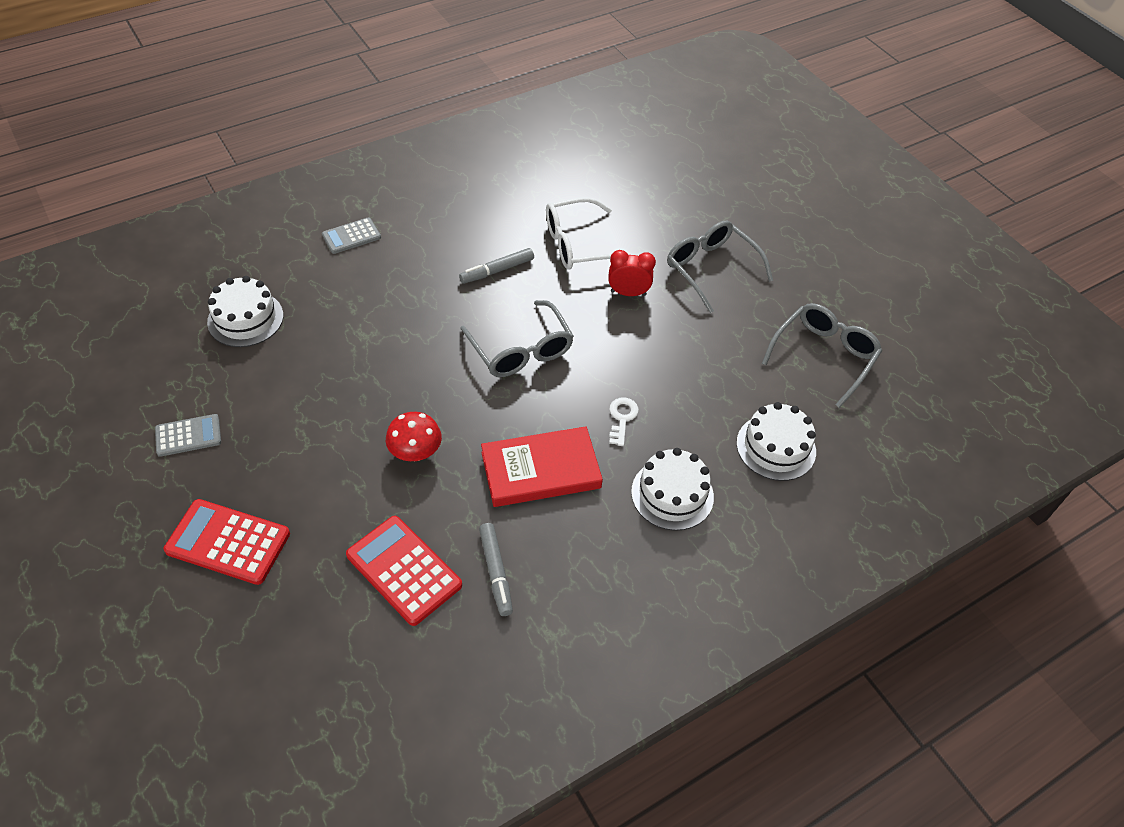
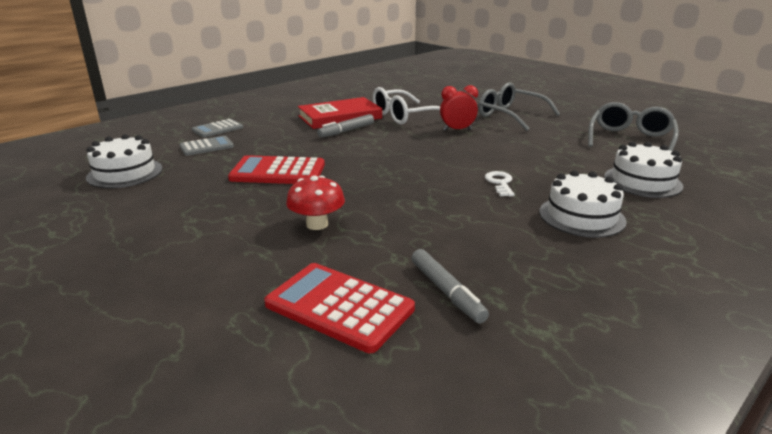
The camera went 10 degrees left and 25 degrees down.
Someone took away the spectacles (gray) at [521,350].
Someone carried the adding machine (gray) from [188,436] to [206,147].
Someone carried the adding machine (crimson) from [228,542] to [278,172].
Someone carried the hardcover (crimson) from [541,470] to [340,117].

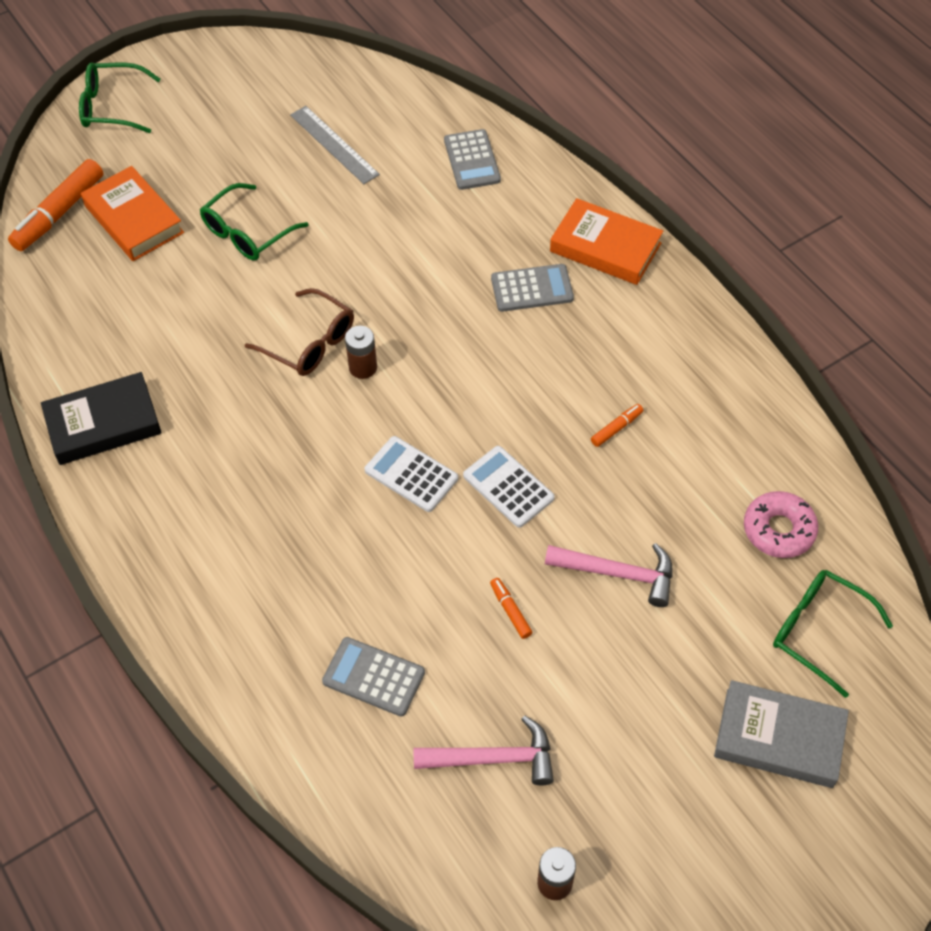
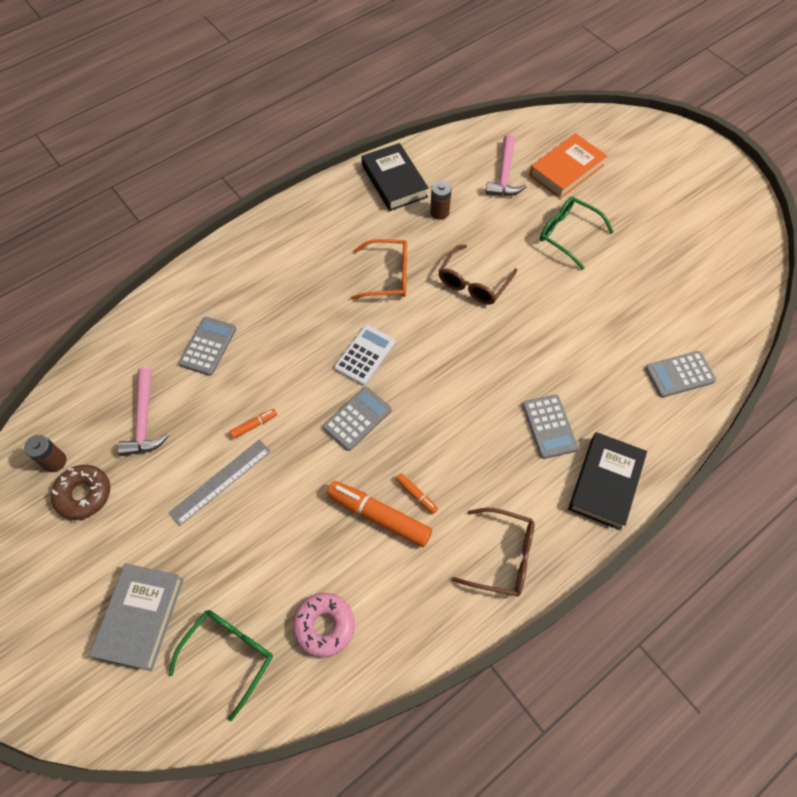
The camera went 85 degrees right and 5 degrees up.
Someone took away the spectacles (leaf-green) at [112,106].
Someone put down the glazed donut (dark brown) at [84,494].
Someone put down the spectacles (bright orange) at [388,276].
Someone put down the spectacles (dark brown) at [503,556].
Someone carried the felt pen (bright orange) from [59,213] to [379,516].
Someone carried the straightedge (gray) from [334,145] to [220,481].
Someone carried the battery (dark brown) from [363,367] to [439,212].
Someone carried the carpenter's hammer (pink) from [618,573] to [504,174].
Someone repainted the adding machine (white) at [508,487], which became the adding machine (gray) at [357,419].
Someone repainted the hardcover (bright orange) at [605,247], which became the hardcover (black) at [605,483].

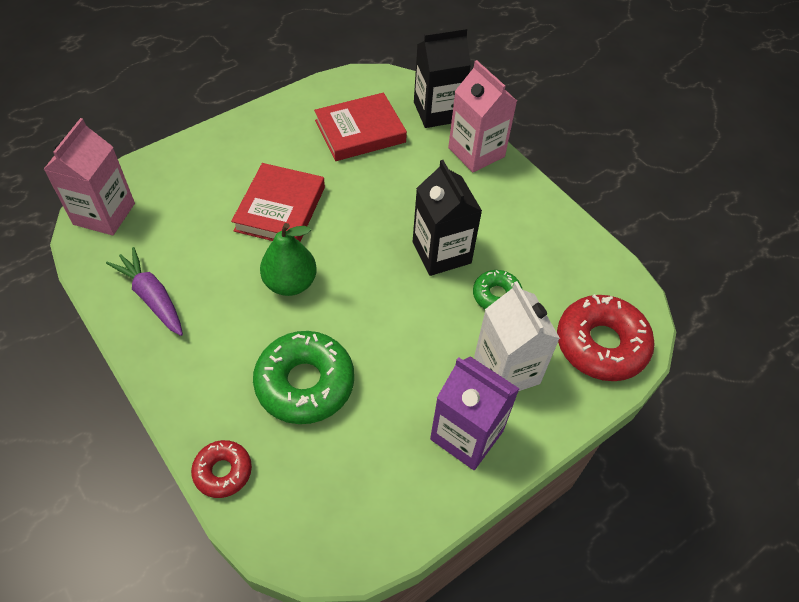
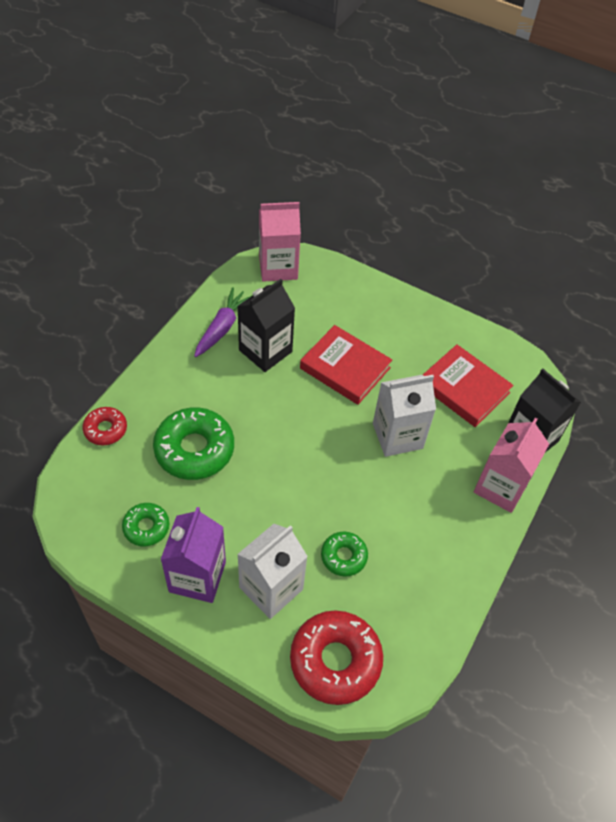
The camera went 65 degrees right and 0 degrees up.
Someone took away the pear fruit (leaf-green) at [290,283].
Someone put down the glazed donut (leaf-green) at [146,527].
Someone put down the juice carton (white) at [397,436].
Someone carried the juice carton (black) from [441,252] to [265,351].
Someone rotated the hardcover (crimson) at [280,209] by 45 degrees clockwise.

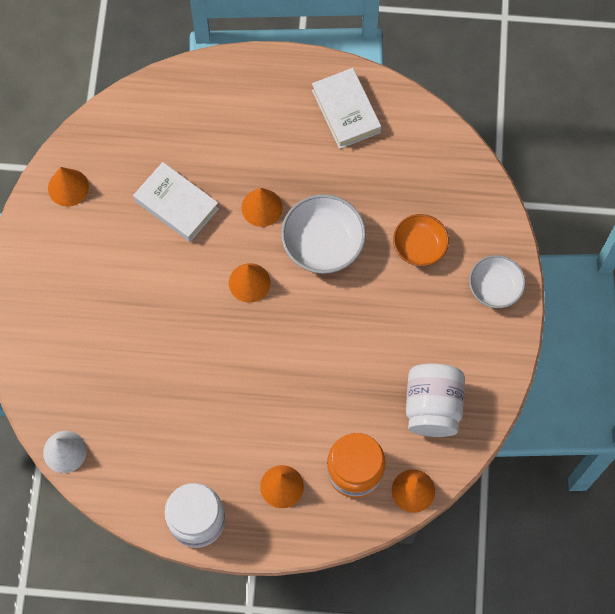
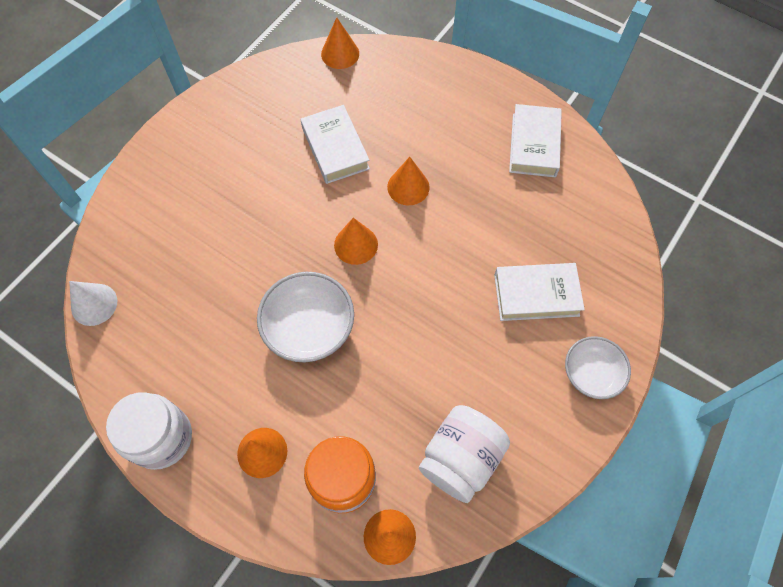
The camera went 30 degrees right and 5 degrees down.
Someone carried the cone (bright orange) from [68,187] to [340,53].
Someone carried the deep dish (white) from [323,243] to [309,327].
Someone swapped the deep dish (bright orange) at [419,246] for the hardcover (white) at [536,295].

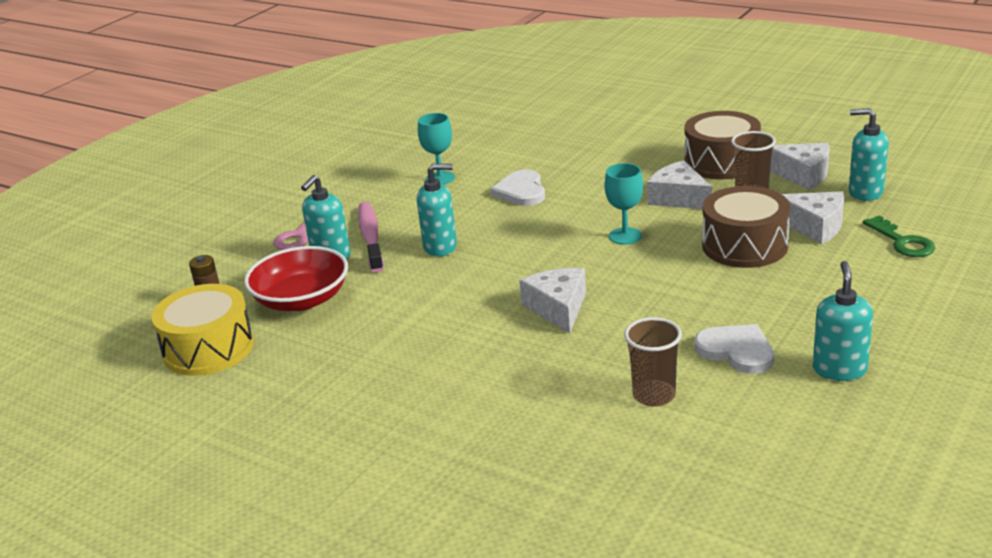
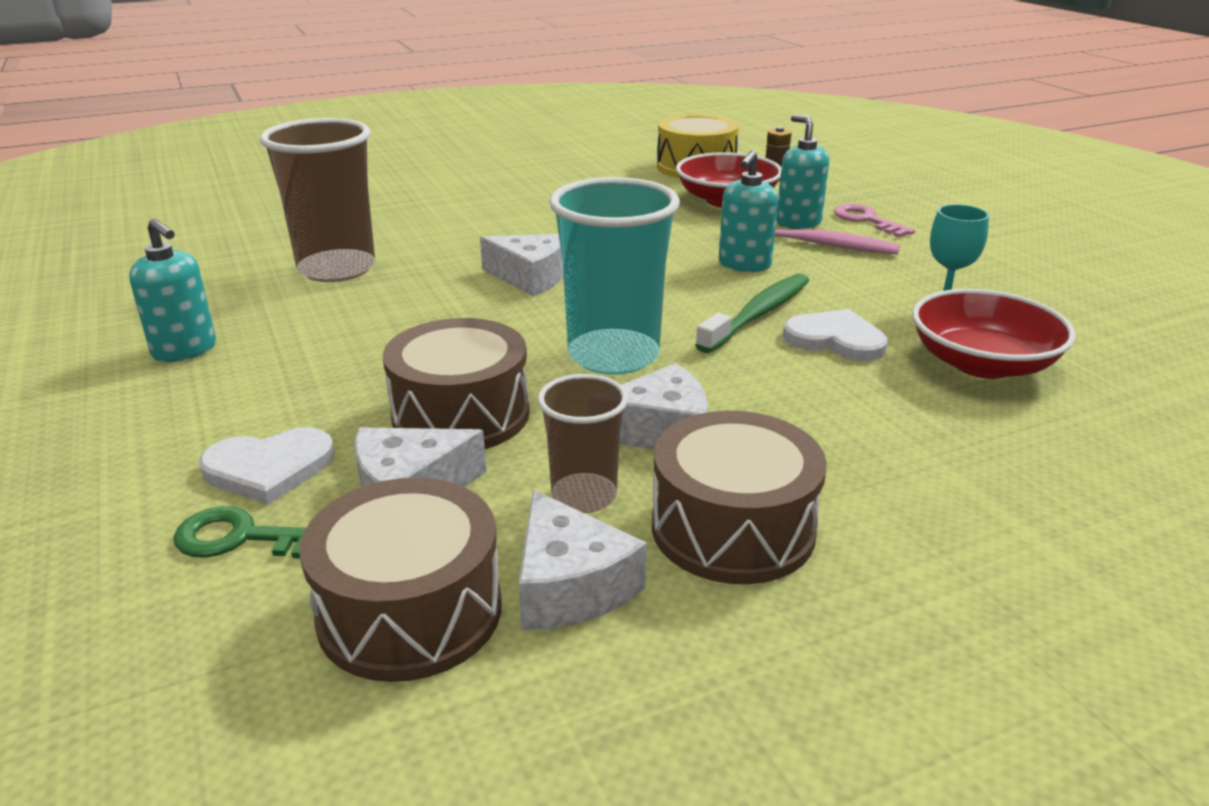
The camera went 120 degrees right and 0 degrees up.
Someone put down the tooth brush (leaf-green) at [758,314].
Someone put down the deep dish (crimson) at [982,363].
Someone carried the heart shape (white) from [736,351] to [269,468].
Someone swapped the chalice (aqua) at [625,236] for the beaker (aqua) at [613,355].
Someone swapped the soap pump (aqua) at [865,192] for the snare drum (dark brown) at [410,611].
Someone rotated the piece of cheese (white) at [802,175] by 90 degrees counterclockwise.
Someone scaled the beaker (dark brown) at [654,395] by 1.77.

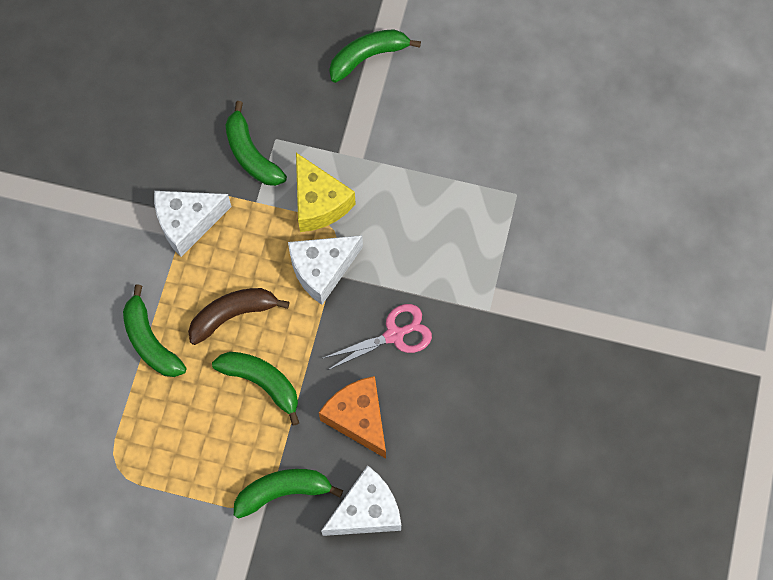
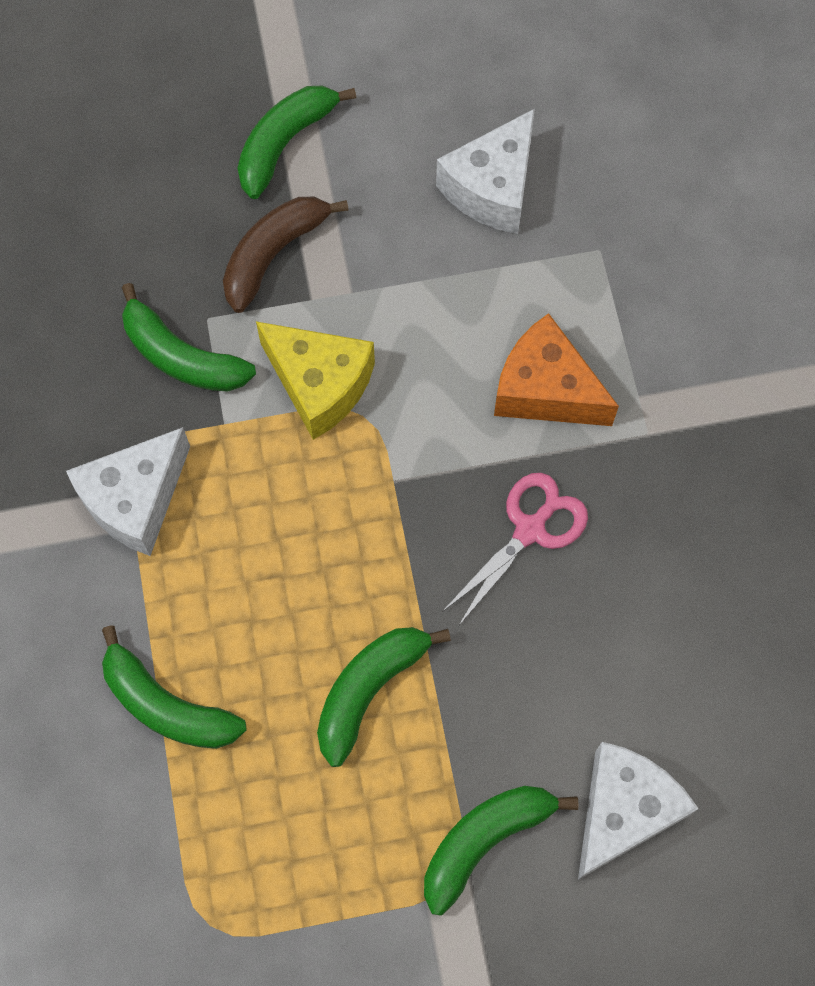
The camera went 25 degrees left and 0 degrees up.
Someone carried the banana (dark brown) from [233,315] to [273,254].
Someone carried the piece of cheese (white) from [322,270] to [492,188].
Someone carried the piece of cheese (bright orange) from [358,418] to [545,390].
Someone rotated the banana (leaf-green) at [262,382] by 60 degrees counterclockwise.

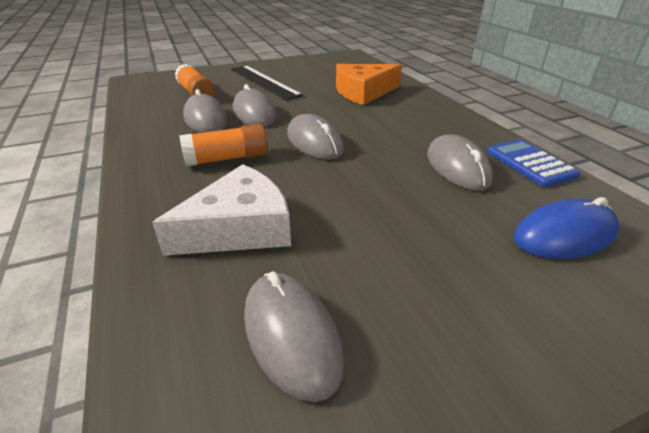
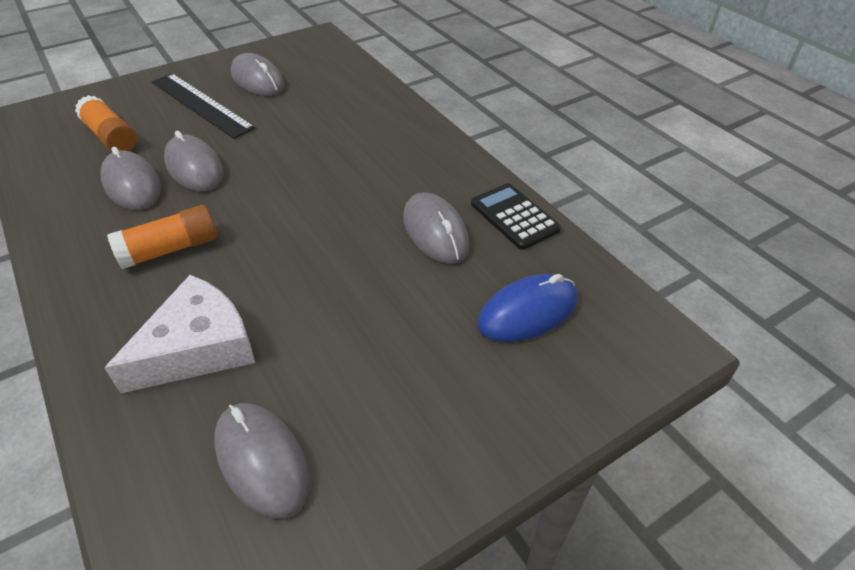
The camera went 10 degrees left and 10 degrees up.
Someone took away the piece of cheese (bright orange) at [363,92].
Someone carried the mouse (gray) from [314,142] to [257,80].
Someone repainted the adding machine (blue) at [530,163], which became the adding machine (black) at [514,216].

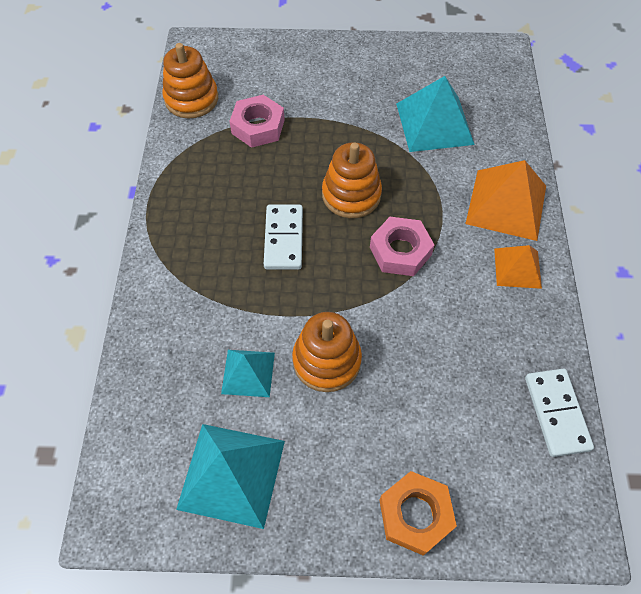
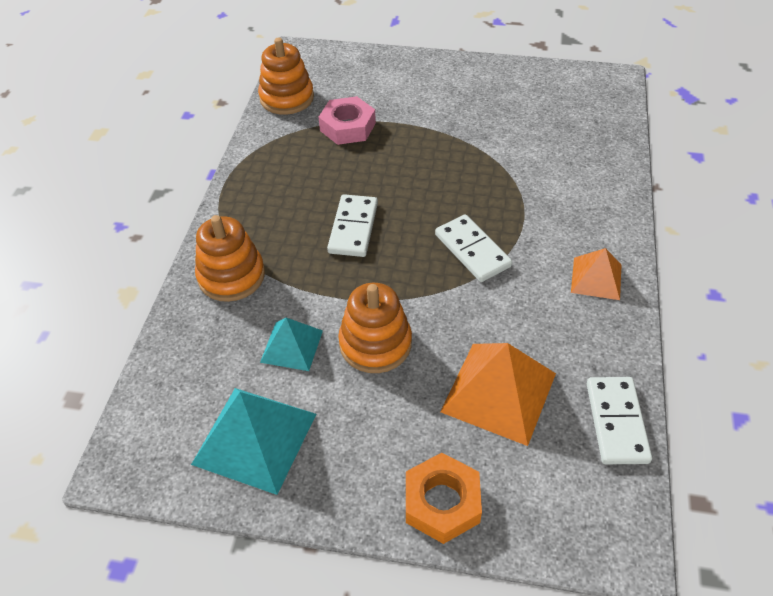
The camera went 10 degrees right and 10 degrees down.
Someone took away the pyramid shape (aqua) at [434,123].
Someone carried the stacking rings (bright orange) from [351,195] to [231,276].
Someone carried the pyramid shape (bright orange) from [506,204] to [499,392].
Someone swapped the hexagon nut (pink) at [400,251] for the domino tile (white) at [472,250].

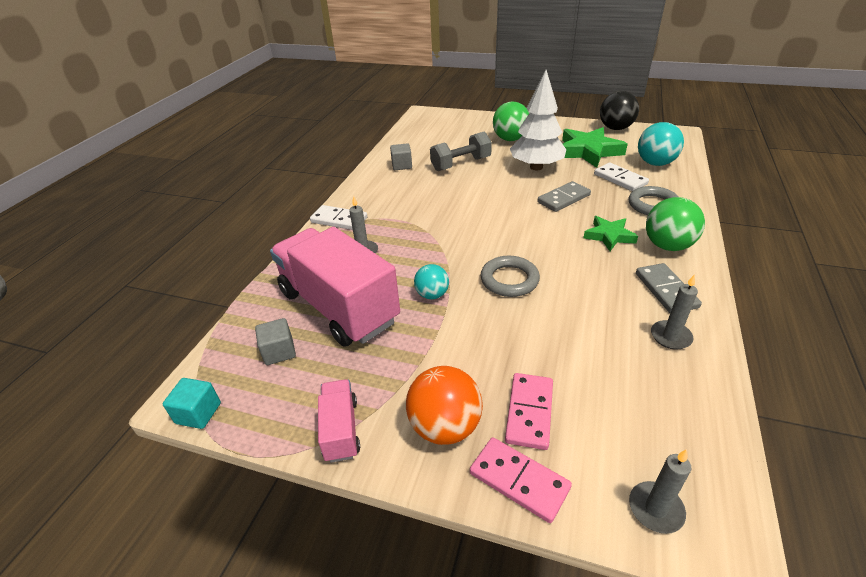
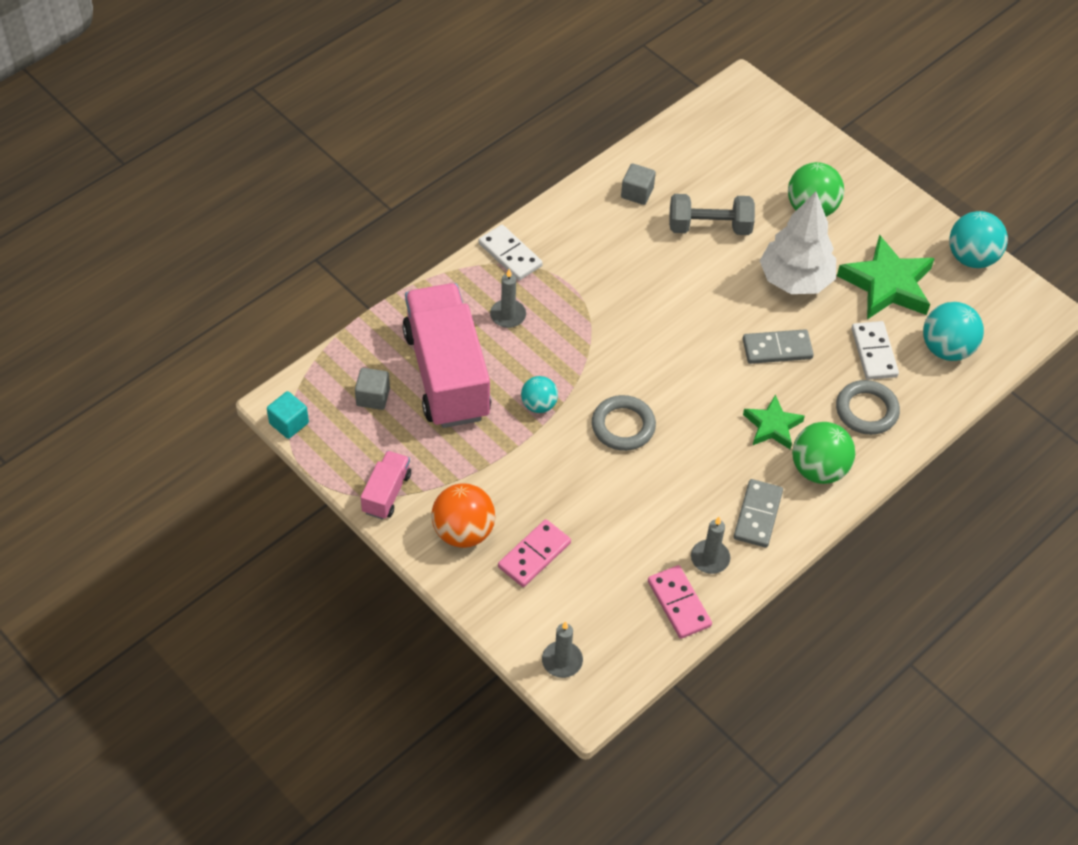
The camera went 25 degrees right and 15 degrees up.
Someone carried the domino tile (pink) from [519,481] to [679,604].
Someone repainted the ball (black) at [615,128], which became the ball (aqua) at [971,257].

